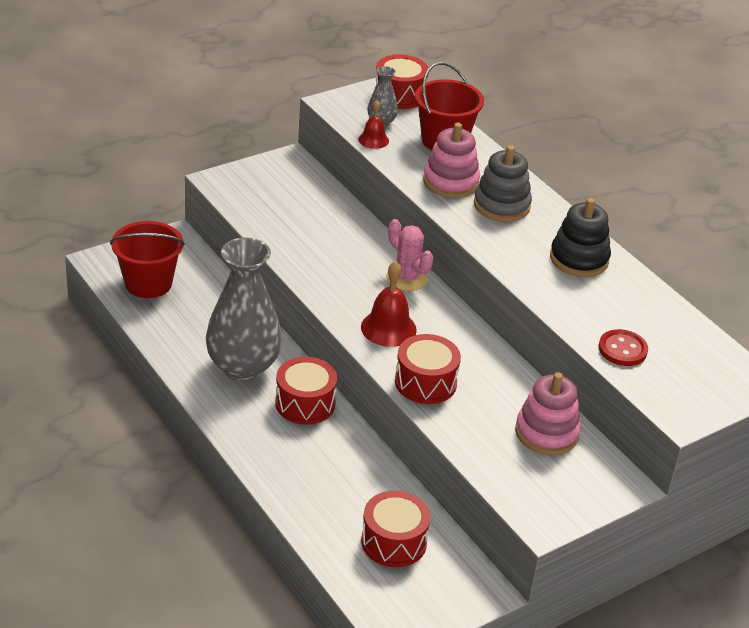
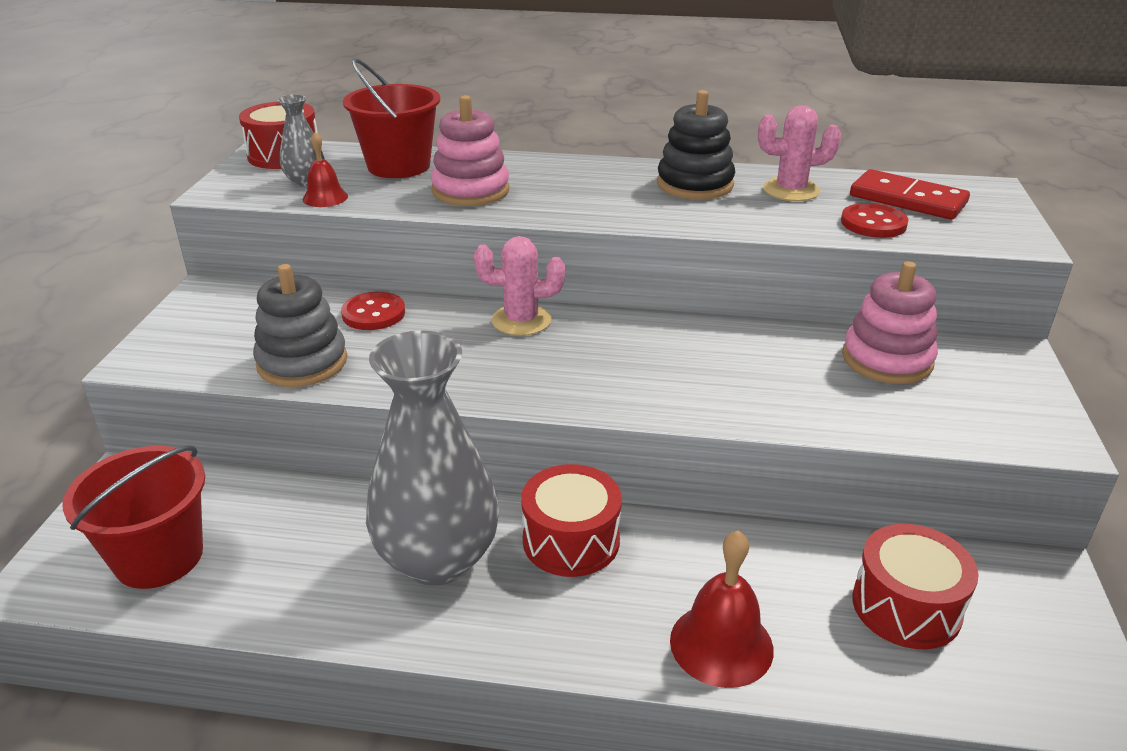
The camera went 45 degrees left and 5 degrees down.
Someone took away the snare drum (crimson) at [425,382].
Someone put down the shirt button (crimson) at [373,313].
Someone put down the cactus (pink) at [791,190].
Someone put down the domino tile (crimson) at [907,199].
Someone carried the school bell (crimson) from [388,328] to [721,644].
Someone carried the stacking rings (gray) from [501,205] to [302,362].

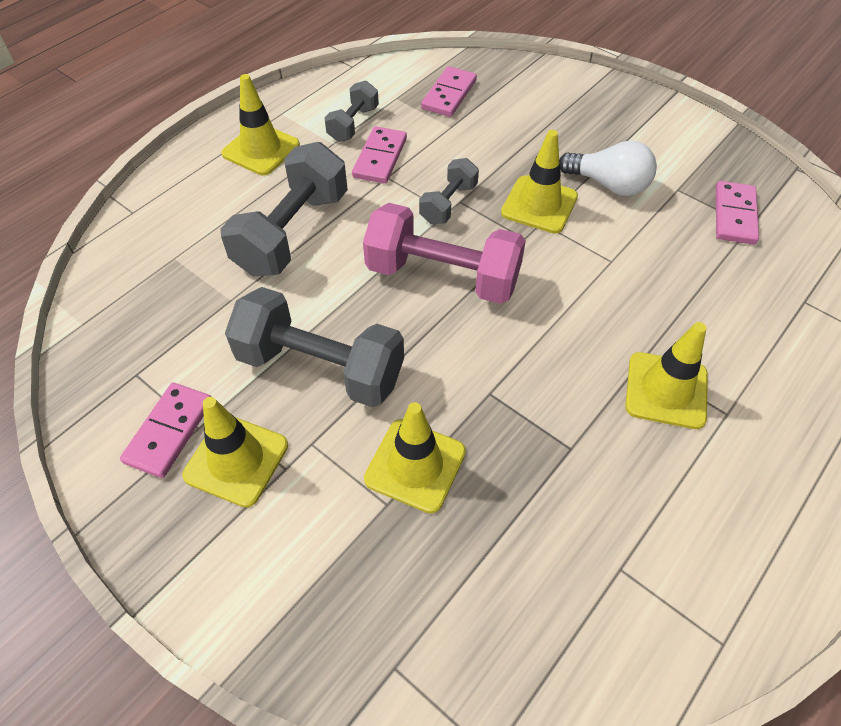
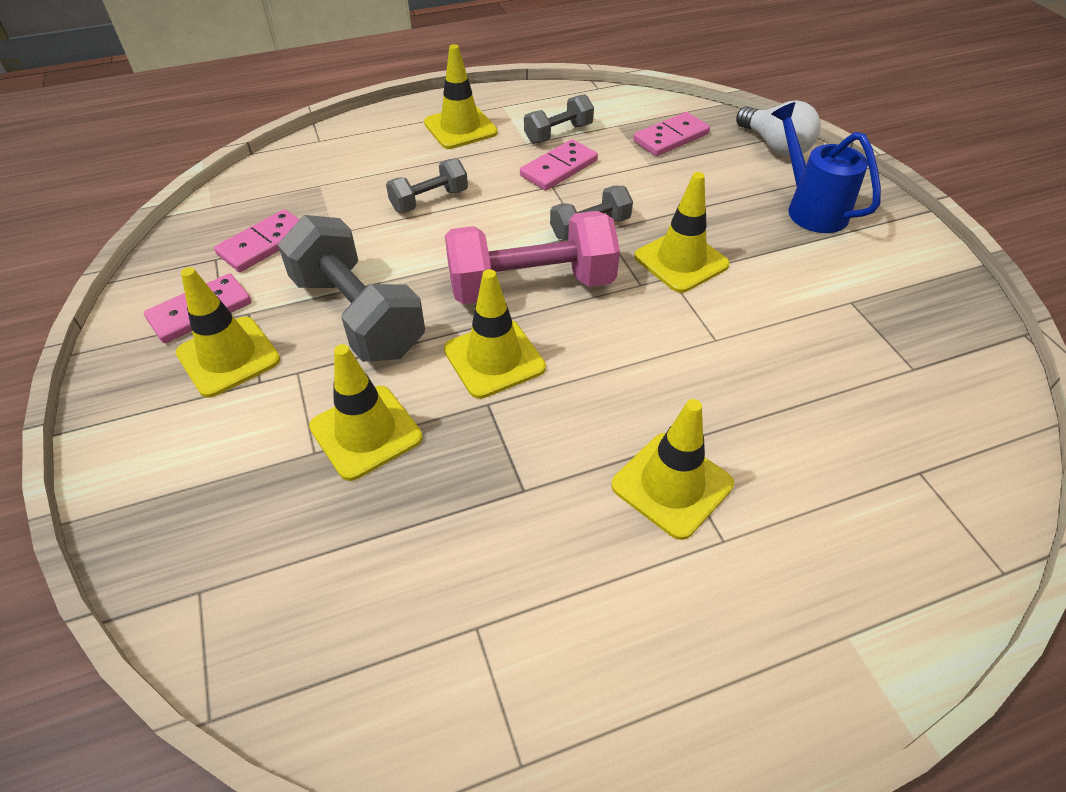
The camera went 30 degrees right and 5 degrees down.
Someone put down the safety cone (bright yellow) at [494,359].
Someone put down the sprinkling can (blue) at [811,209].
Someone carried the bulb (white) from [609,185] to [775,146].
Someone carried the domino tile (pink) from [734,215] to [264,244].
Someone rotated the free weight (pink) at [442,276] by 60 degrees counterclockwise.
Someone scaled the free weight (gray) at [292,232] by 0.53.

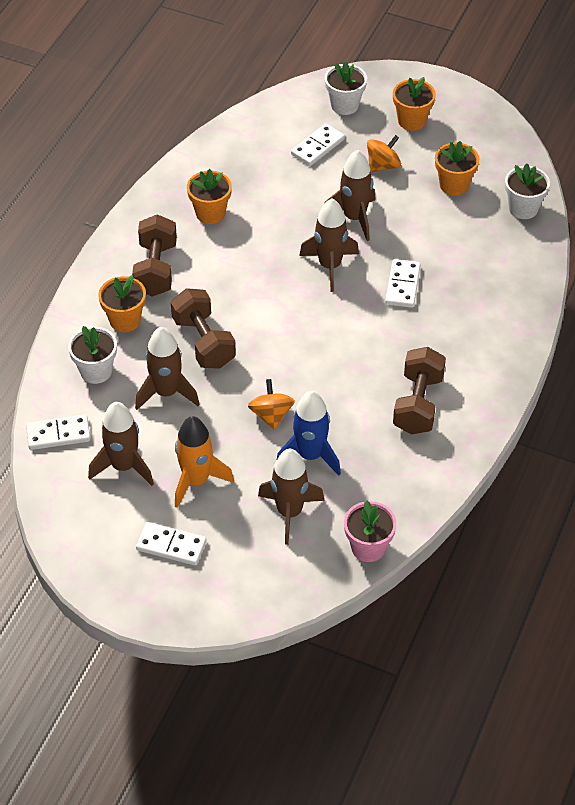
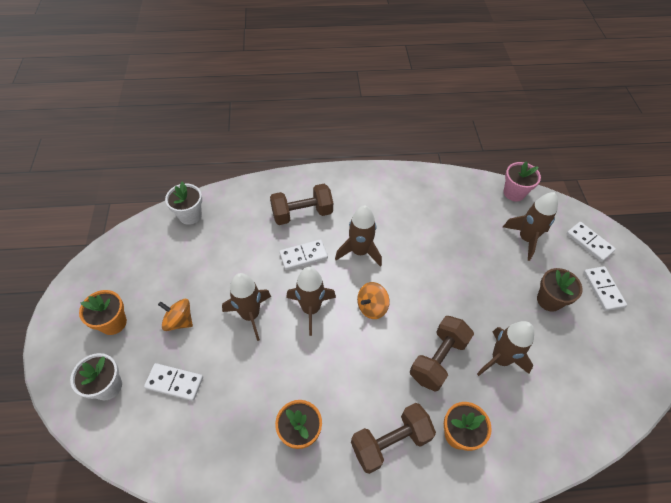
The camera went 120 degrees left and 5 degrees up.
Someone took away the plant pot (white) at [96,371].
Someone took away the toy rocket (blue) at [310,455].
Someone took away the plant pot (bright orange) at [454,185].
Someone carried the domino tile (white) from [58,434] to [589,242].
Someone carried the toy rocket (dark brown) from [124,466] to [359,251].
Someone carried the spinning top (bright orange) from [271,415] to [372,307].
Someone carried the free weight (dark brown) from [418,404] to [302,213].
Someone swapped the toy rocket (bright orange) at [196,481] for the plant pot (dark brown) at [549,300].

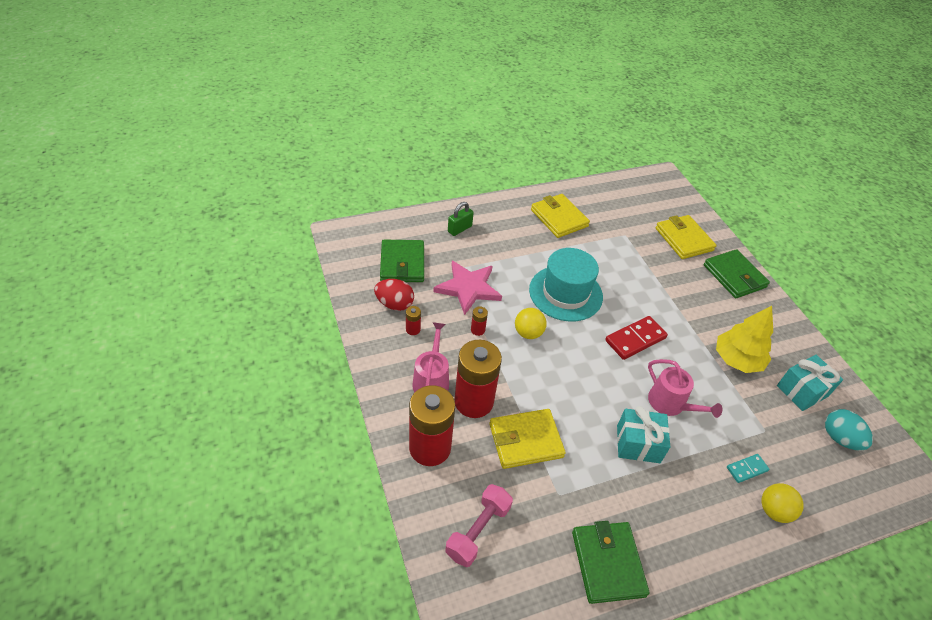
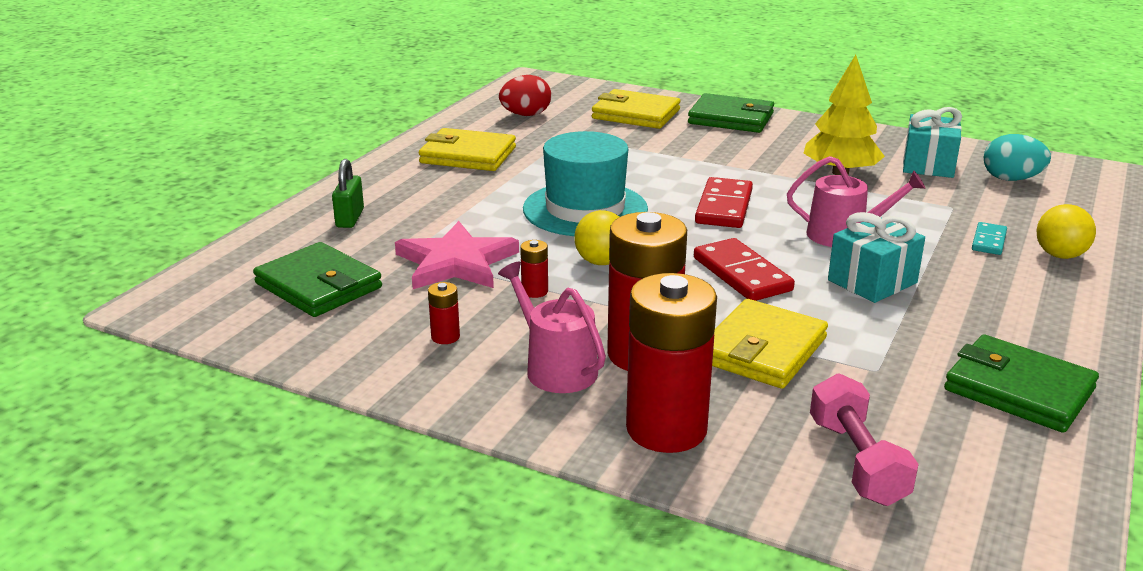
The camera went 40 degrees left and 20 degrees down.
Someone put down the domino tile (crimson) at [741,274].
Someone carried the toy egg (crimson) from [394,304] to [526,115].

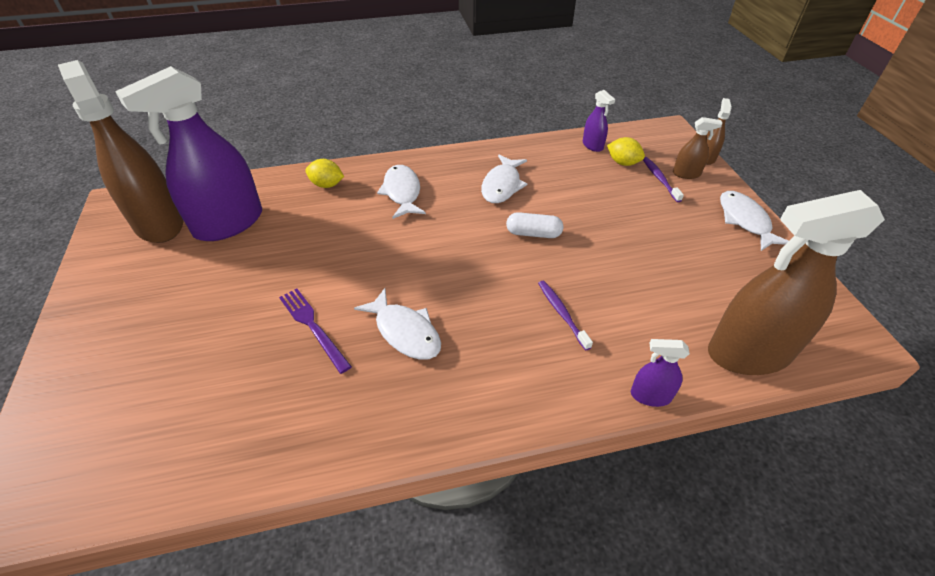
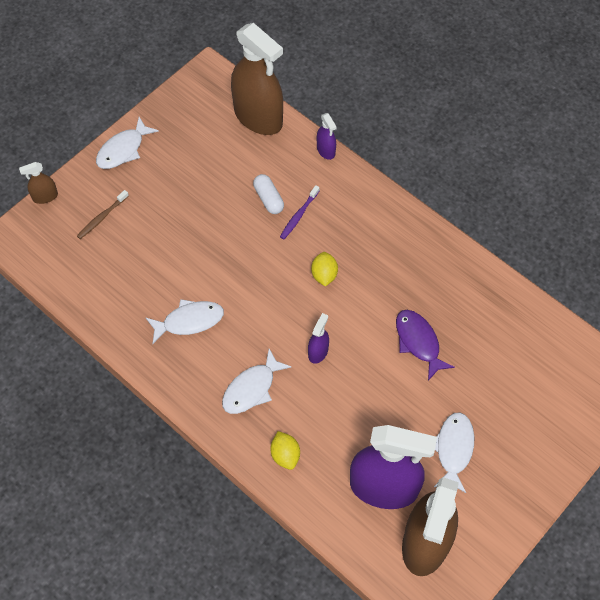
The camera went 125 degrees left and 15 degrees up.
Someone took away the sprayer (dark brown) at [686,174].
Someone carried the toy fish (white) from [405,332] to [453,449].
Someone carried the pill (white) from [533,233] to [268,199].
Someone carried the sprayer (royal purple) from [592,145] to [318,352].
Someone carried the lemon (bright yellow) from [623,163] to [324,275].
Someone swapped the fork (royal purple) at [313,326] for the toy fish (royal purple) at [418,342].
Someone repainted the tooth brush (royal purple) at [660,179], which became the tooth brush (dark brown) at [102,217].

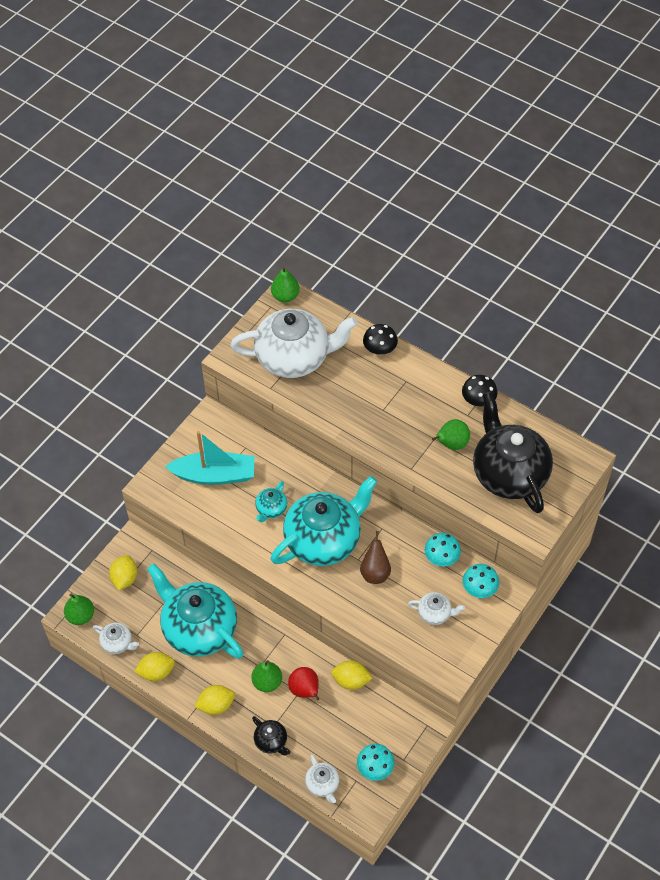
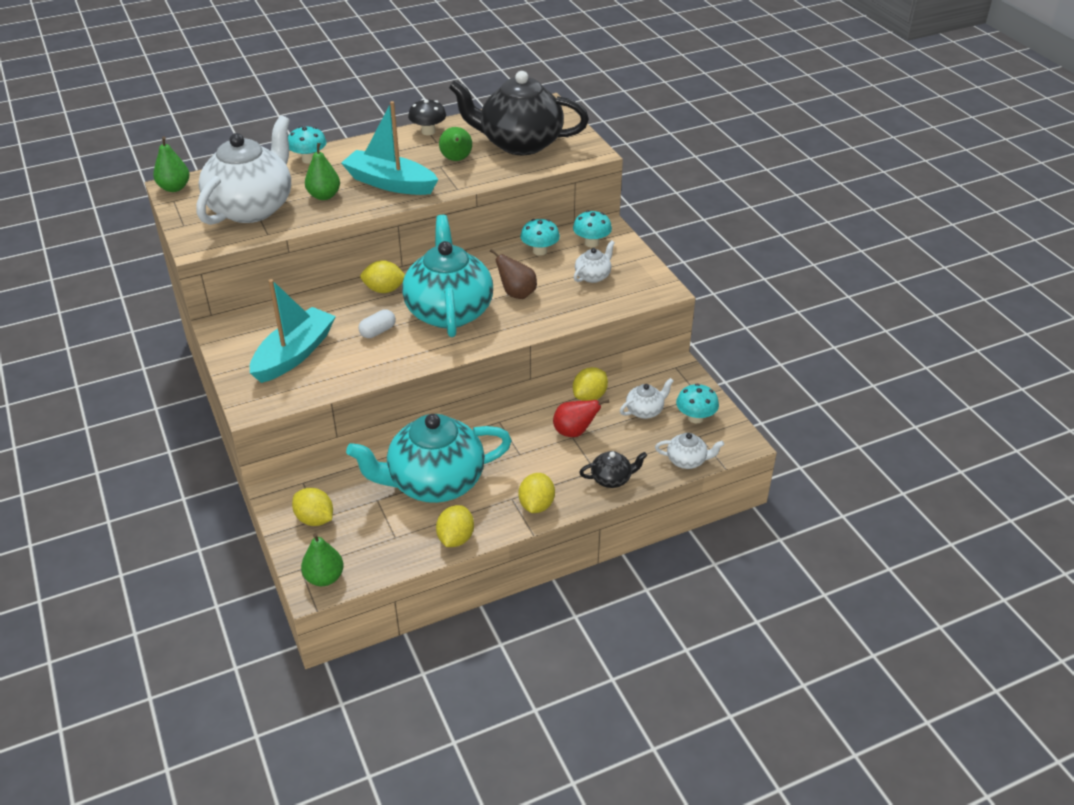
The camera went 60 degrees left and 15 degrees down.
Someone put down the toy boat (aqua) at [390,183].
Someone put down the lemon (bright yellow) at [384,290].
Someone carried the tea pot (white) from [117,643] to [645,411].
Someone carried the pear fruit (leaf-green) from [267,682] to [324,196].
Someone swapped the tea pot (aqua) at [271,509] for the pill (white) at [378,331].
Someone repainted the fungus (black) at [380,350], which became the fungus (aqua) at [309,159].

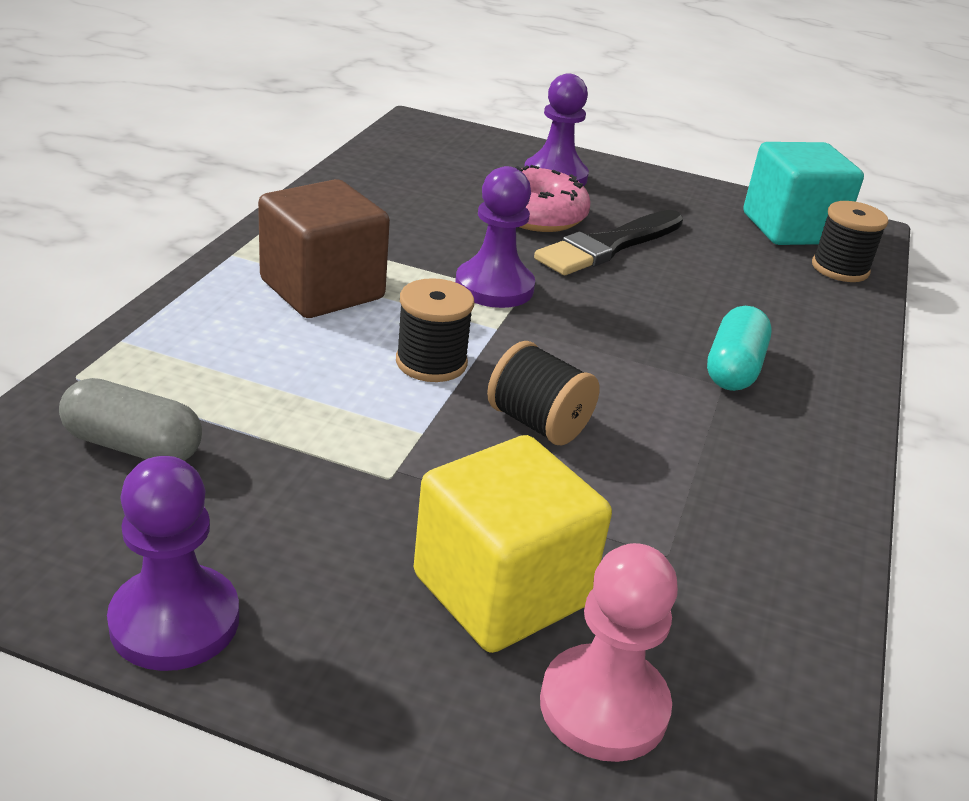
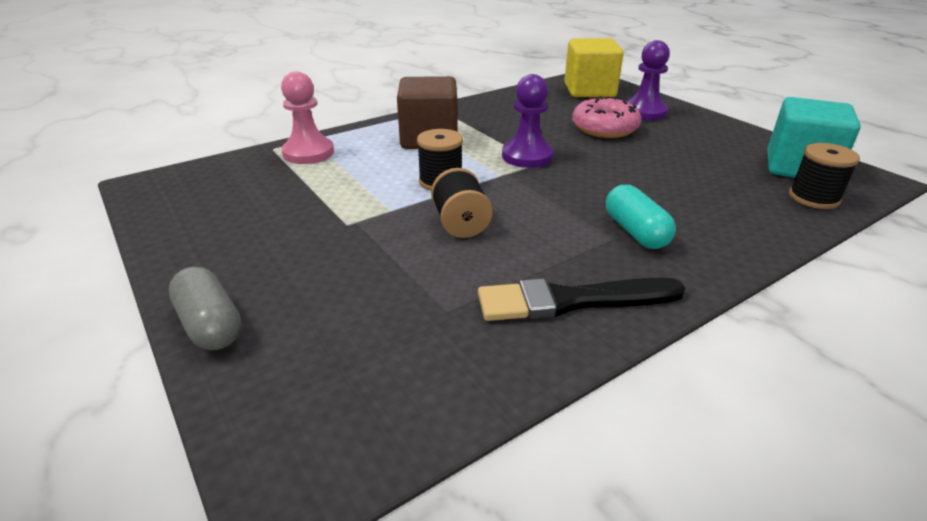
The camera went 40 degrees right and 0 degrees up.
Someone took away the pawn (royal purple) at [175,621].
Someone carried the pill (gray) from [133,446] to [210,325].
Someone carried the cube (bright yellow) from [501,590] to [589,90].
Someone carried the paint brush (black) from [608,246] to [572,301].
Someone carried the pawn (pink) from [603,706] to [308,153].
Someone rotated the pill (aqua) at [733,368] by 75 degrees counterclockwise.

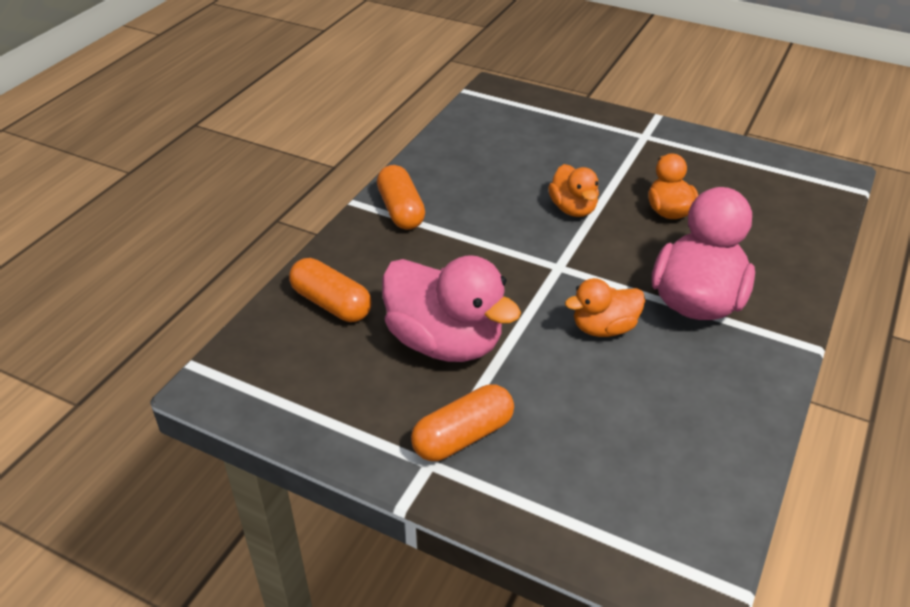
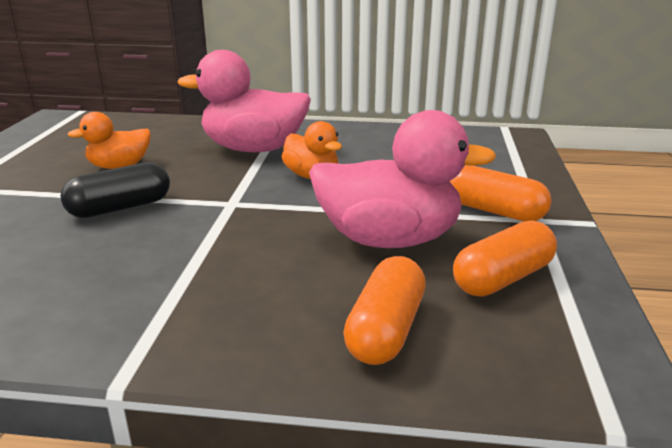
The camera went 110 degrees left and 15 degrees down.
Someone carried the pill (bright orange) from [401,210] to [503,278].
Someone swapped the duck (bright orange) at [573,209] for the pill (black) at [120,208].
Someone rotated the duck (pink) at [445,342] by 75 degrees clockwise.

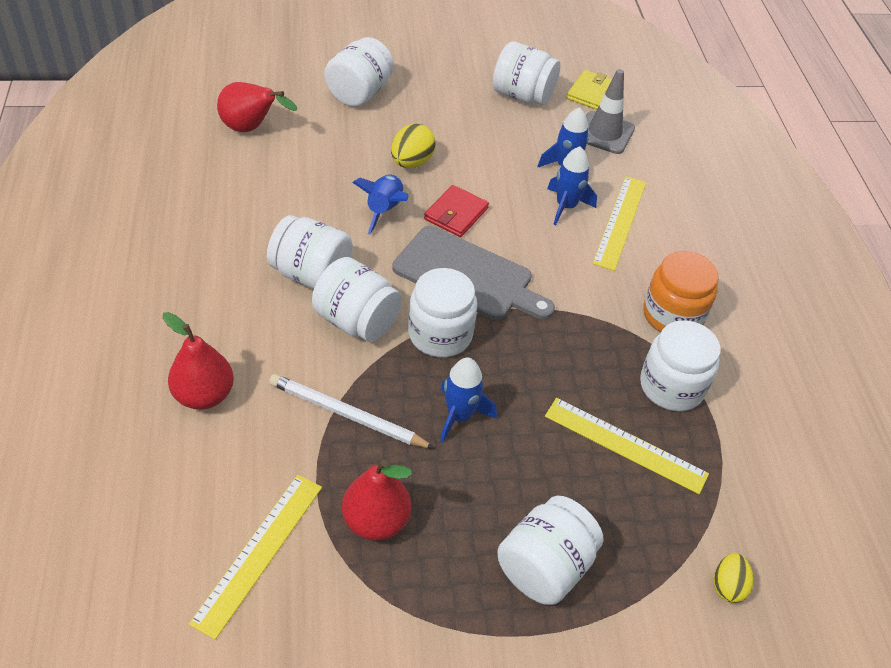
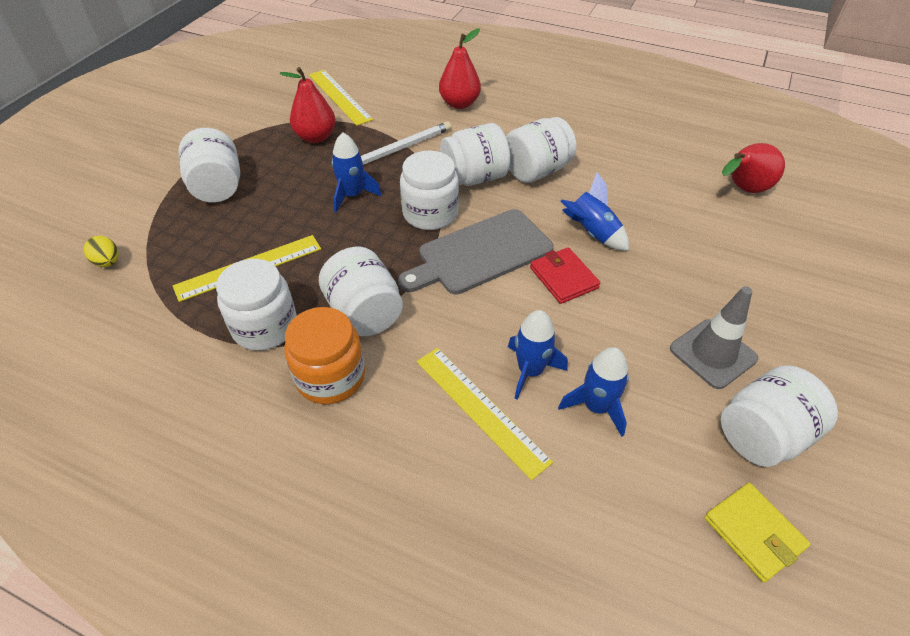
The camera went 125 degrees right and 0 degrees up.
Someone took away the toy egg (bright yellow) at [411,162].
Someone carried the preserve jar (white) from [359,93] to [365,313].
Someone carried the safety cone (gray) from [604,133] to [712,353].

